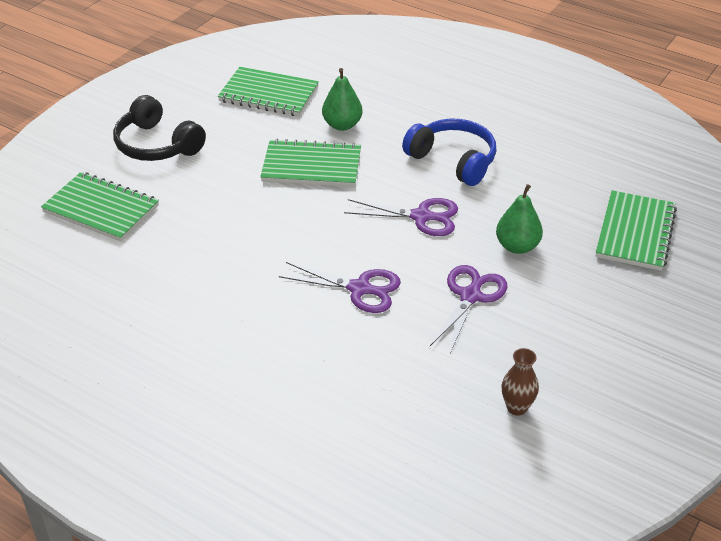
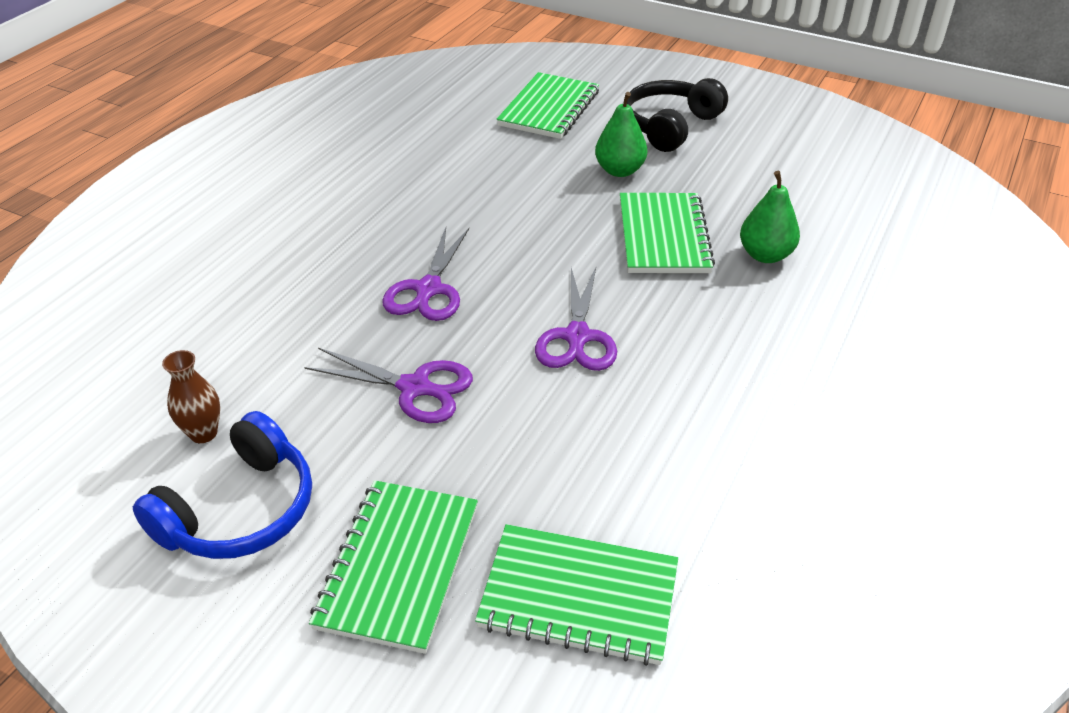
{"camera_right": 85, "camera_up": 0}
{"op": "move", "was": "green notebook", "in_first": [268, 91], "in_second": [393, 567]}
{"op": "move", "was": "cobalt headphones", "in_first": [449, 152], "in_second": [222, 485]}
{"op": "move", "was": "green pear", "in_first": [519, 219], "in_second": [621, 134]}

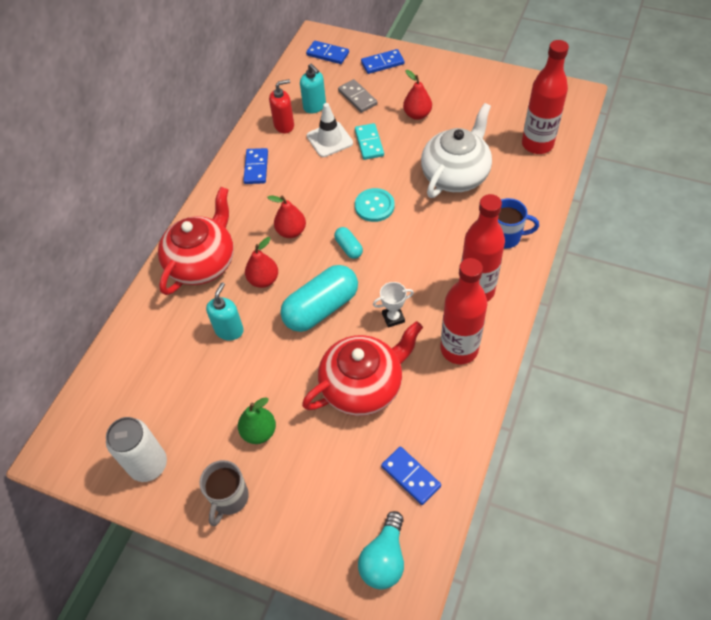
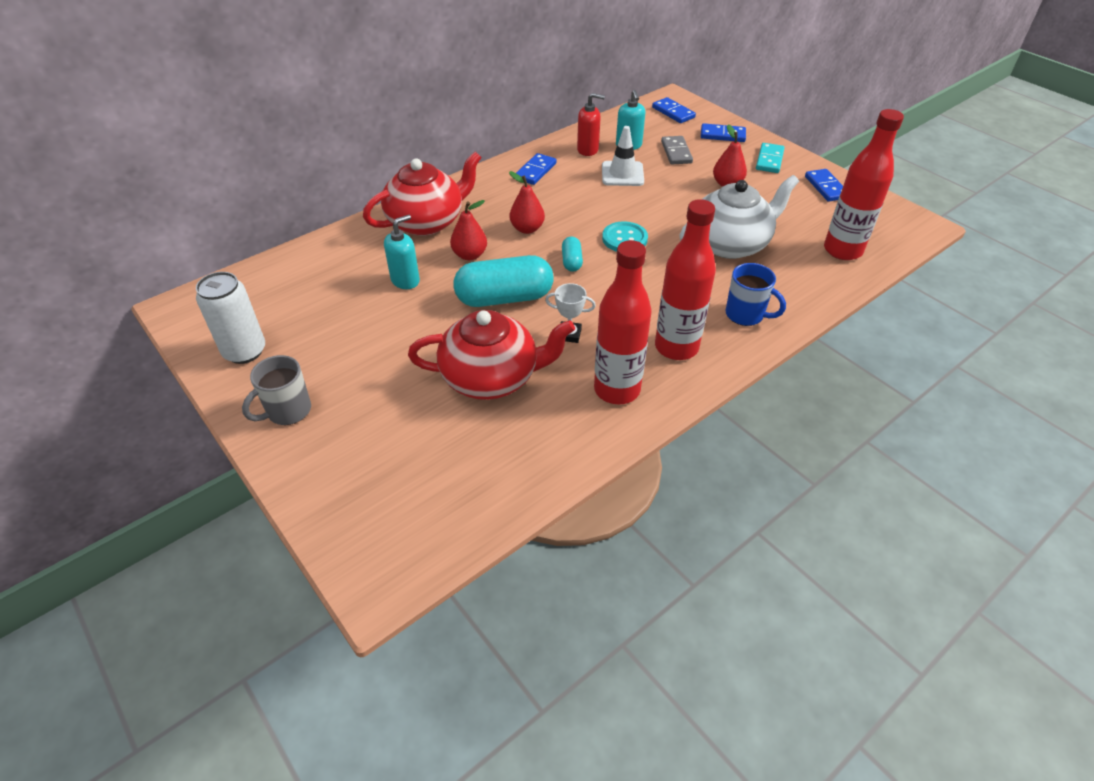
{"camera_right": 25, "camera_up": -10}
{"op": "delete", "was": "green pear", "in_first": [257, 420]}
{"op": "move", "was": "teal domino", "in_first": [369, 141], "in_second": [770, 158]}
{"op": "delete", "was": "teal light bulb", "in_first": [381, 550]}
{"op": "move", "was": "cobalt domino", "in_first": [411, 475], "in_second": [824, 185]}

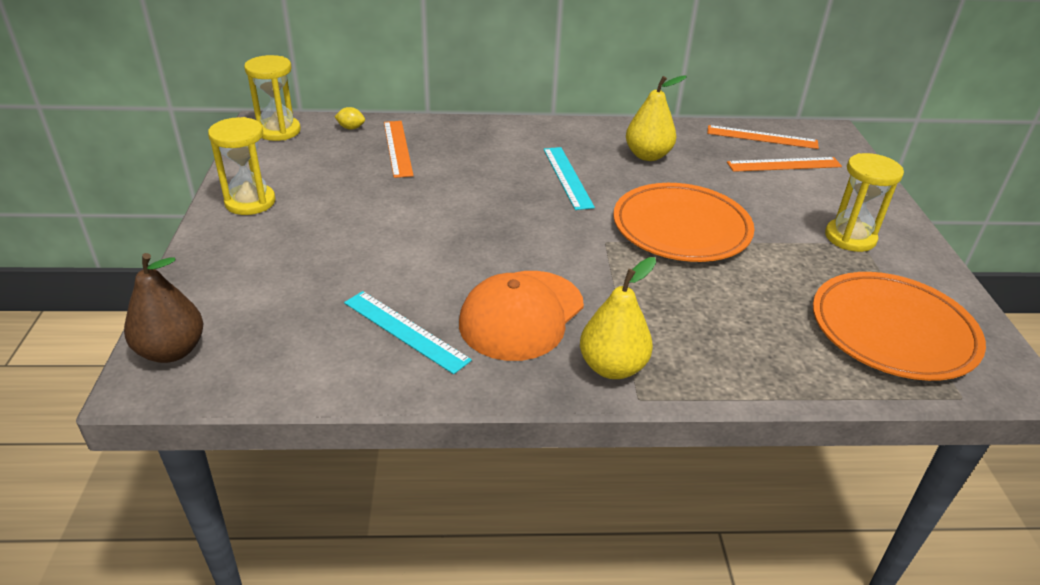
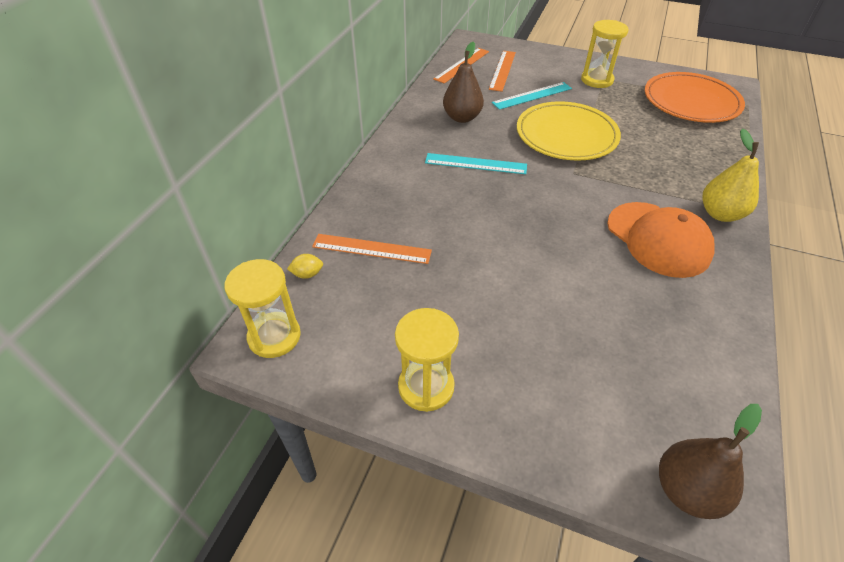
{"camera_right": -65, "camera_up": 10}
{"op": "rotate", "was": "bright yellow toy lemon", "in_first": [349, 118], "in_second": [305, 266], "clockwise": 45}
{"op": "move", "was": "teal straightedge", "in_first": [408, 332], "in_second": [532, 96]}
{"op": "recolor", "was": "orange-coloured flat dish", "now": "bright yellow flat dish", "in_first": [684, 222], "in_second": [569, 131]}
{"op": "recolor", "was": "bright yellow pear", "now": "russet pear", "in_first": [656, 118], "in_second": [463, 82]}

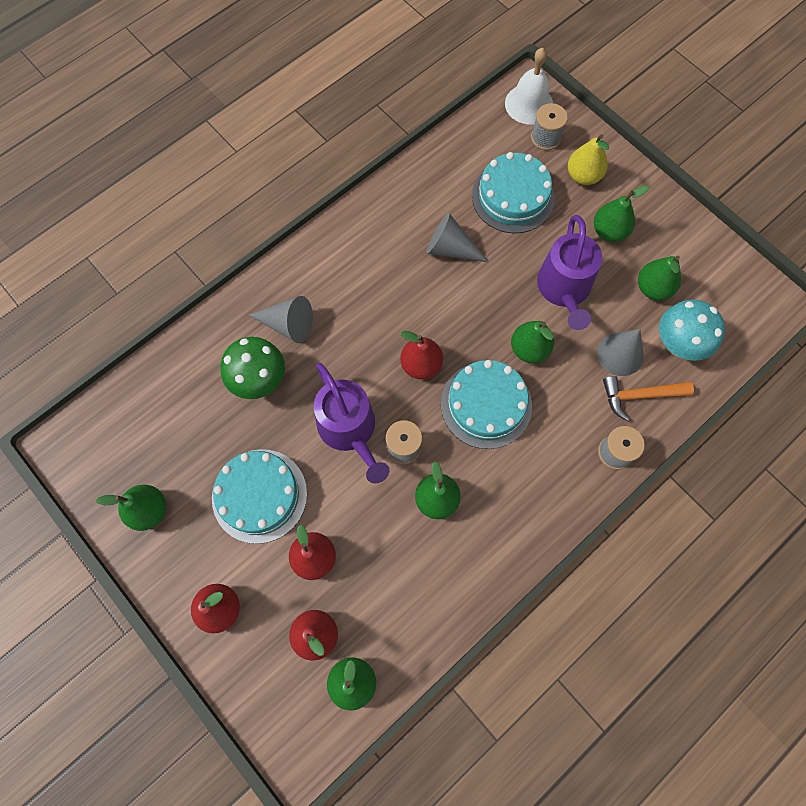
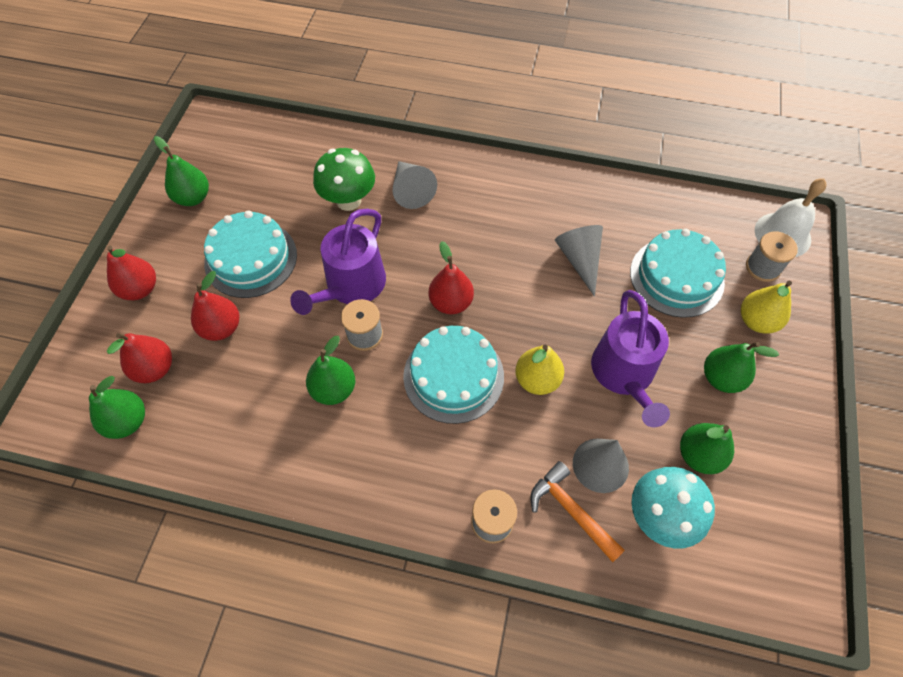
{"camera_right": 55, "camera_up": -10}
{"op": "recolor", "was": "green pear", "now": "bright yellow pear", "in_first": [532, 342], "in_second": [539, 370]}
{"op": "rotate", "was": "royal purple watering can", "in_first": [569, 272], "in_second": [630, 358], "clockwise": -60}

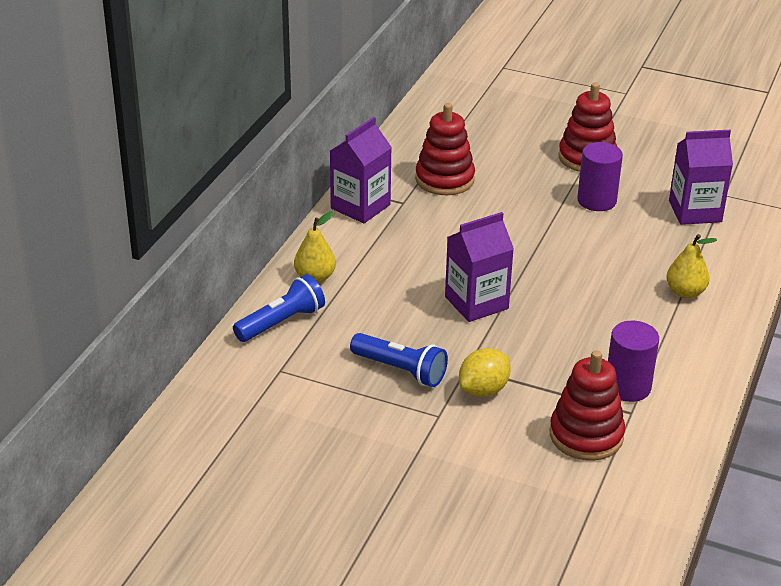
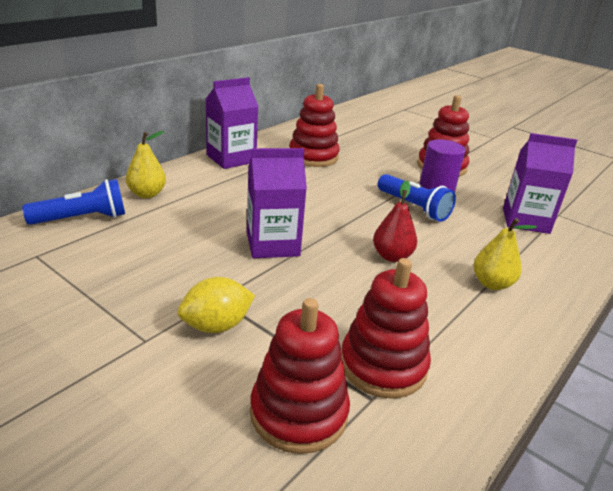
{"camera_right": 15, "camera_up": -5}
{"op": "move", "was": "cobalt torch", "in_first": [399, 360], "in_second": [417, 198]}
{"op": "replace", "was": "royal purple cylinder shape", "now": "scarlet ring stacker", "in_first": [633, 361], "in_second": [386, 328]}
{"op": "insert", "now": "scarlet pear", "in_second": [395, 221]}

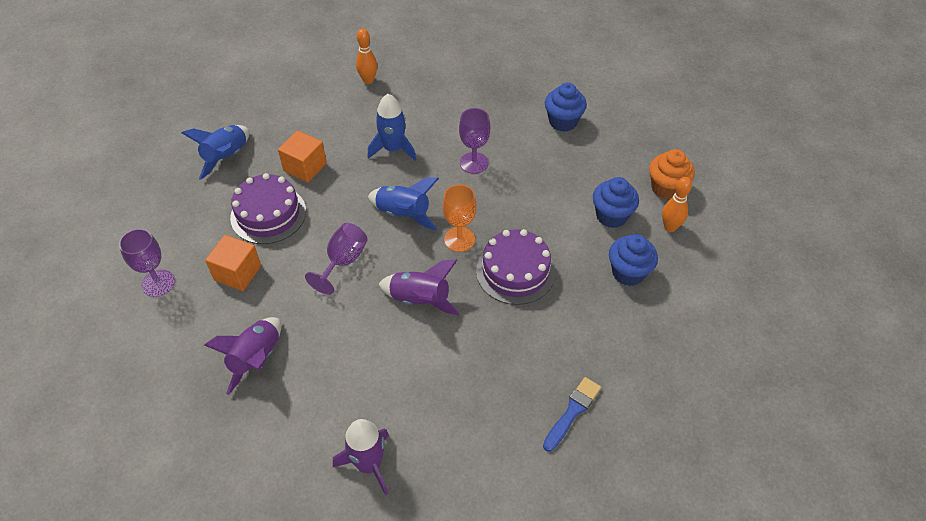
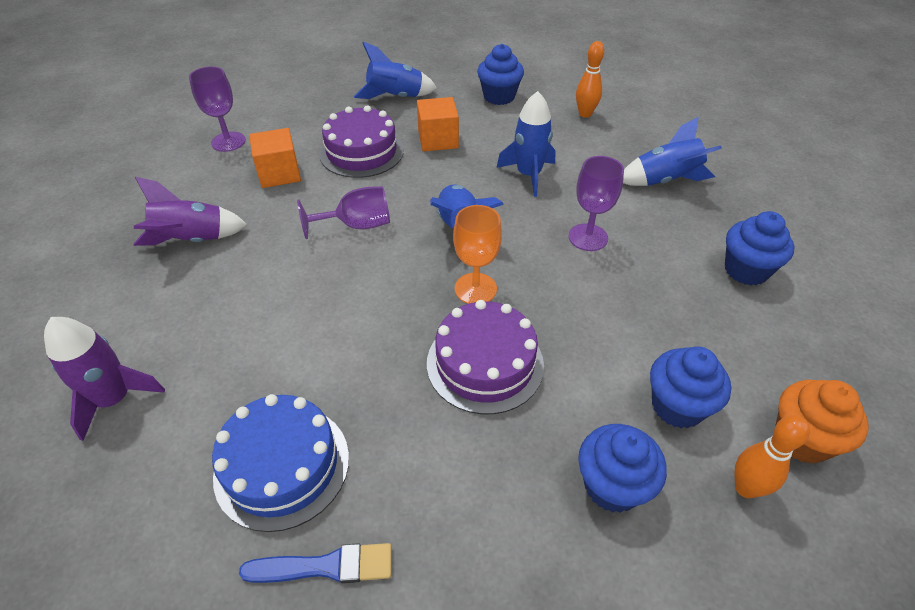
{"camera_right": 50, "camera_up": -5}
{"op": "delete", "was": "royal purple spaceship", "in_first": [419, 287]}
{"op": "insert", "now": "cobalt layer cake", "in_second": [280, 463]}
{"op": "insert", "now": "cobalt muffin", "in_second": [500, 74]}
{"op": "insert", "now": "cobalt spaceship", "in_second": [672, 151]}

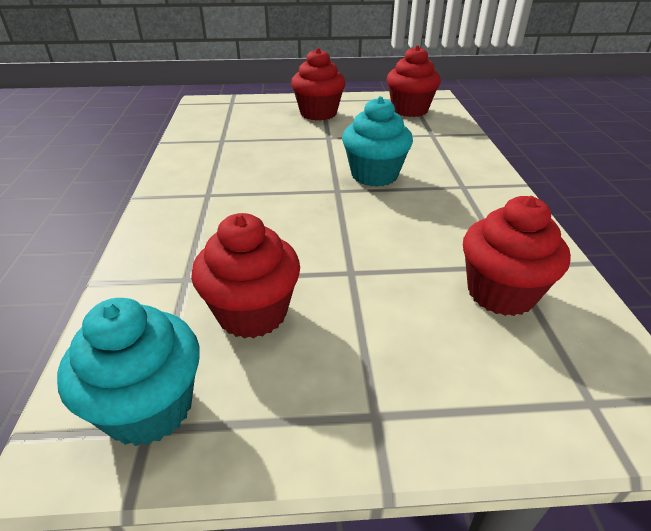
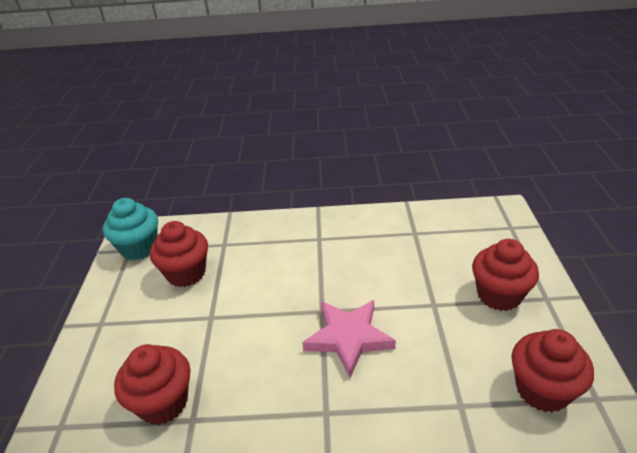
{"camera_right": 95, "camera_up": 0}
{"op": "replace", "was": "teal muffin", "now": "pink star", "in_first": [377, 141], "in_second": [349, 339]}

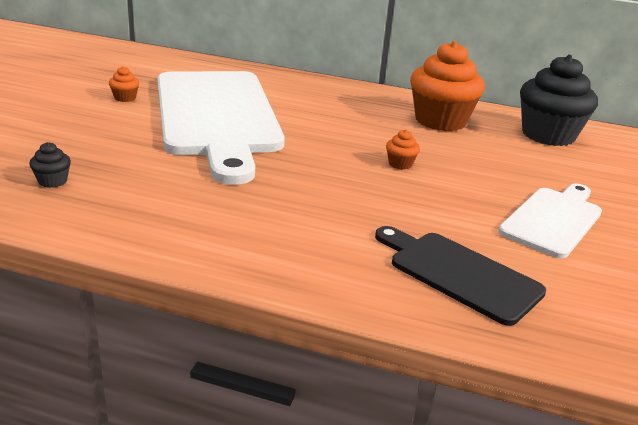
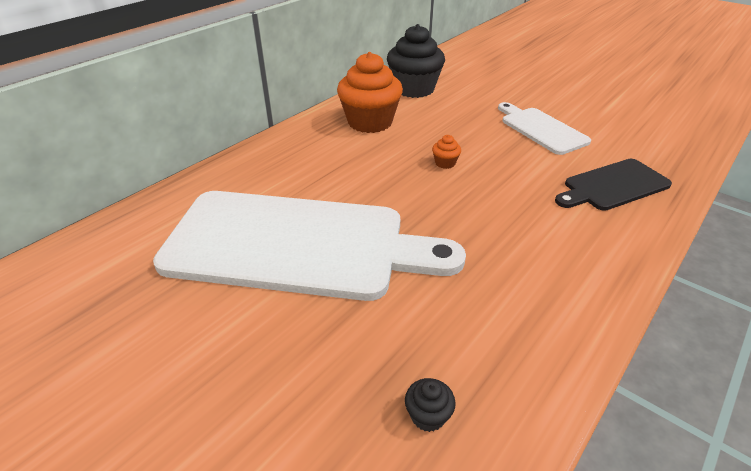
{"camera_right": -65, "camera_up": 10}
{"op": "delete", "was": "orange-coloured muffin", "in_first": [124, 84]}

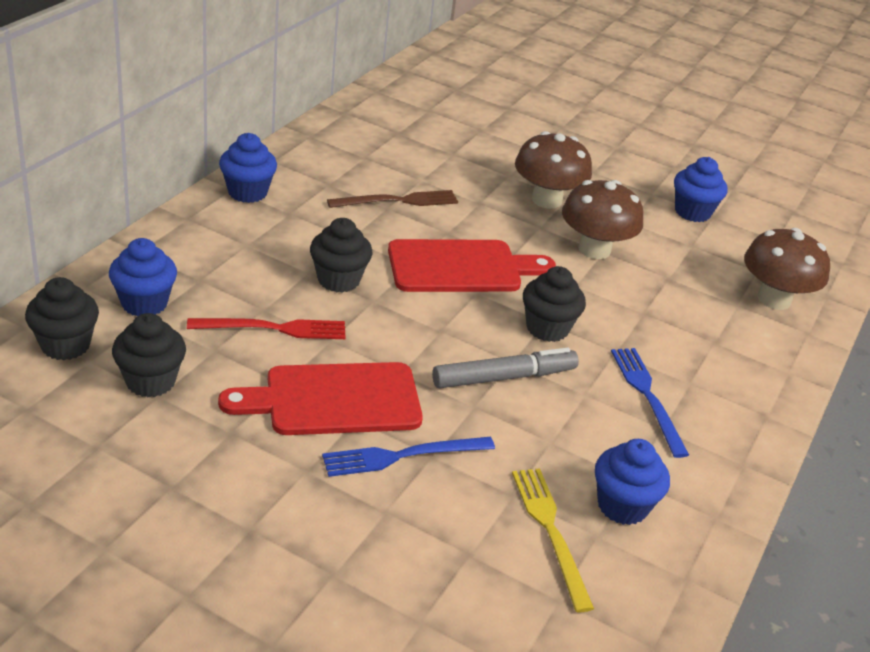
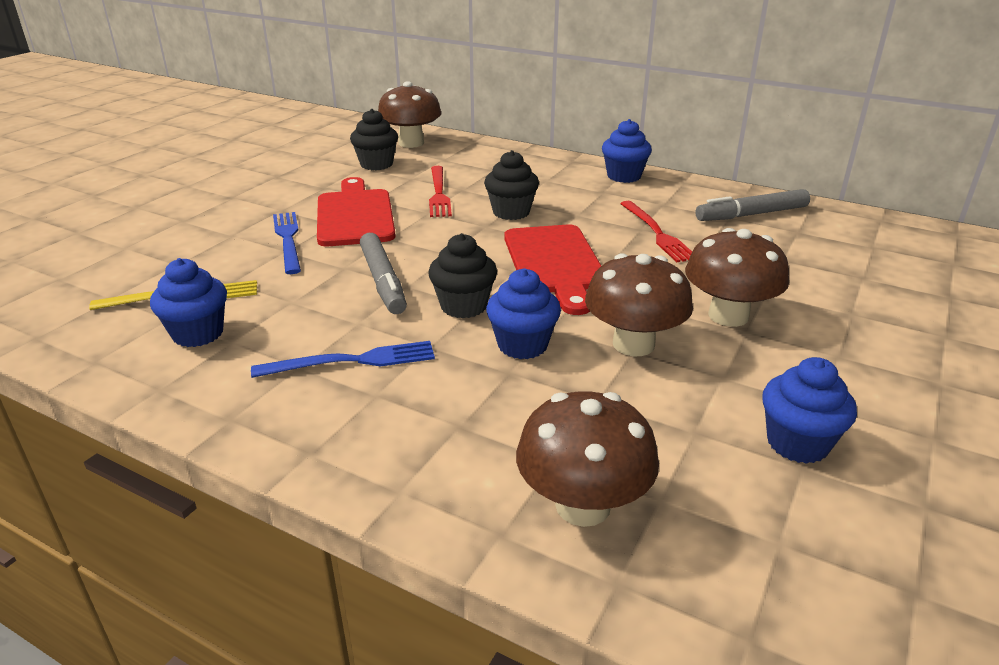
{"camera_right": 95, "camera_up": -5}
{"op": "replace", "was": "jet-black muffin", "now": "russet mushroom", "in_first": [62, 318], "in_second": [409, 114]}
{"op": "move", "was": "cobalt muffin", "in_first": [143, 277], "in_second": [523, 313]}
{"op": "recolor", "was": "russet fork", "now": "scarlet fork", "in_first": [392, 199], "in_second": [656, 231]}
{"op": "insert", "now": "gray marker", "in_second": [753, 205]}

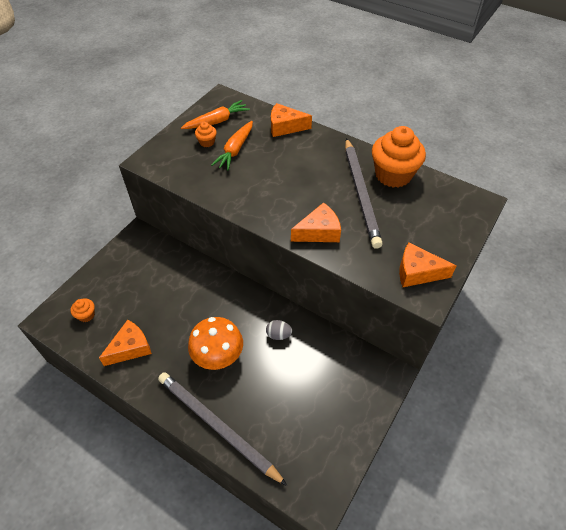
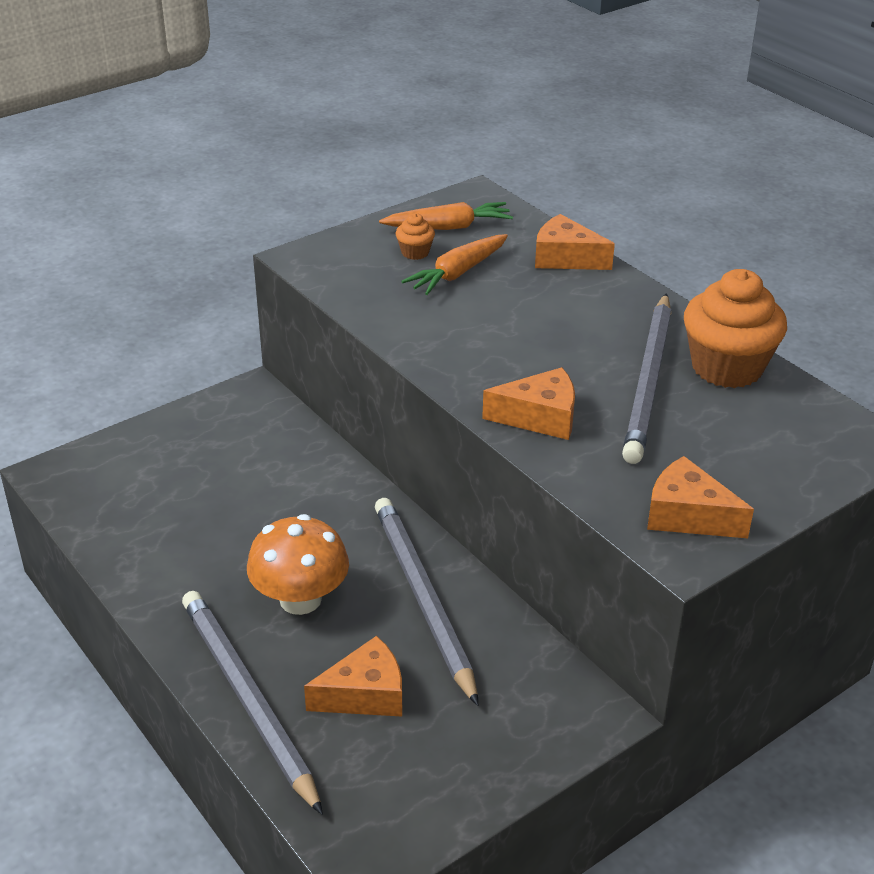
{"camera_right": 20, "camera_up": -15}
{"op": "delete", "was": "orange-coloured muffin", "in_first": [83, 310]}
{"op": "move", "was": "orange-coloured piece of cheese", "in_first": [125, 343], "in_second": [353, 676]}
{"op": "replace", "was": "gray egg", "now": "gray wooden pencil", "in_first": [279, 330], "in_second": [426, 602]}

